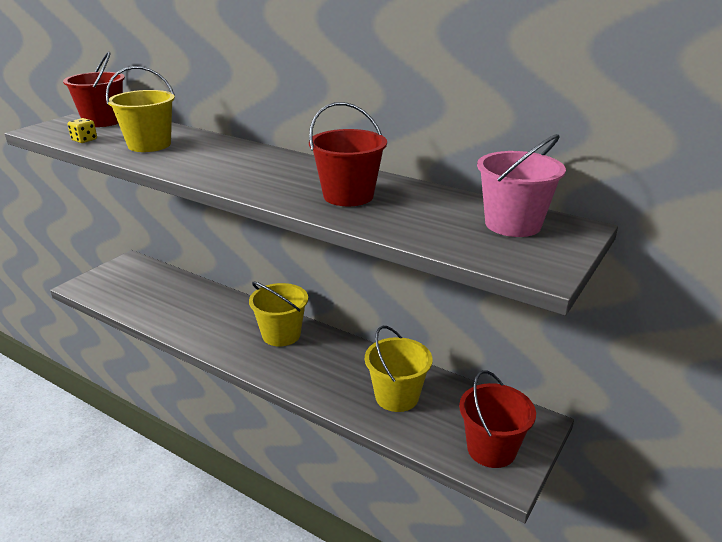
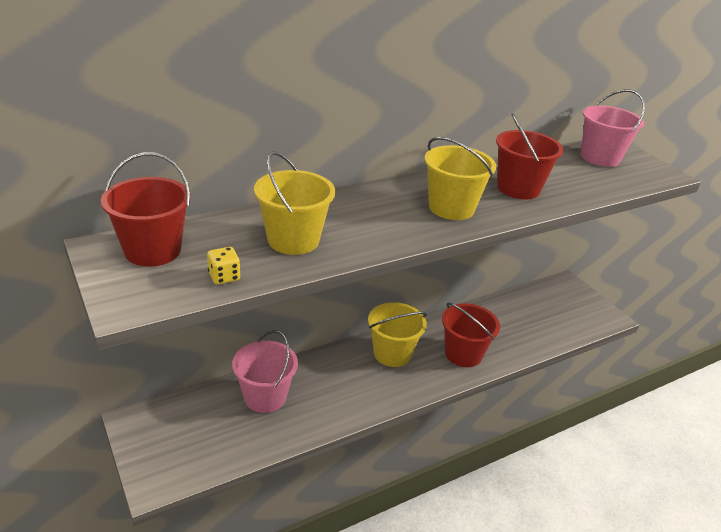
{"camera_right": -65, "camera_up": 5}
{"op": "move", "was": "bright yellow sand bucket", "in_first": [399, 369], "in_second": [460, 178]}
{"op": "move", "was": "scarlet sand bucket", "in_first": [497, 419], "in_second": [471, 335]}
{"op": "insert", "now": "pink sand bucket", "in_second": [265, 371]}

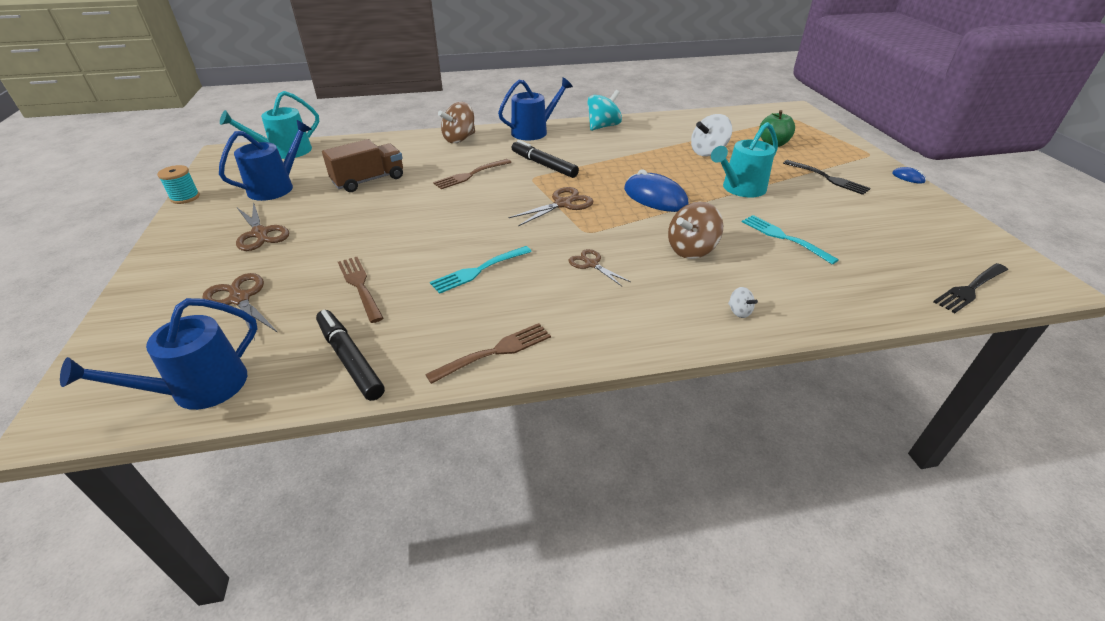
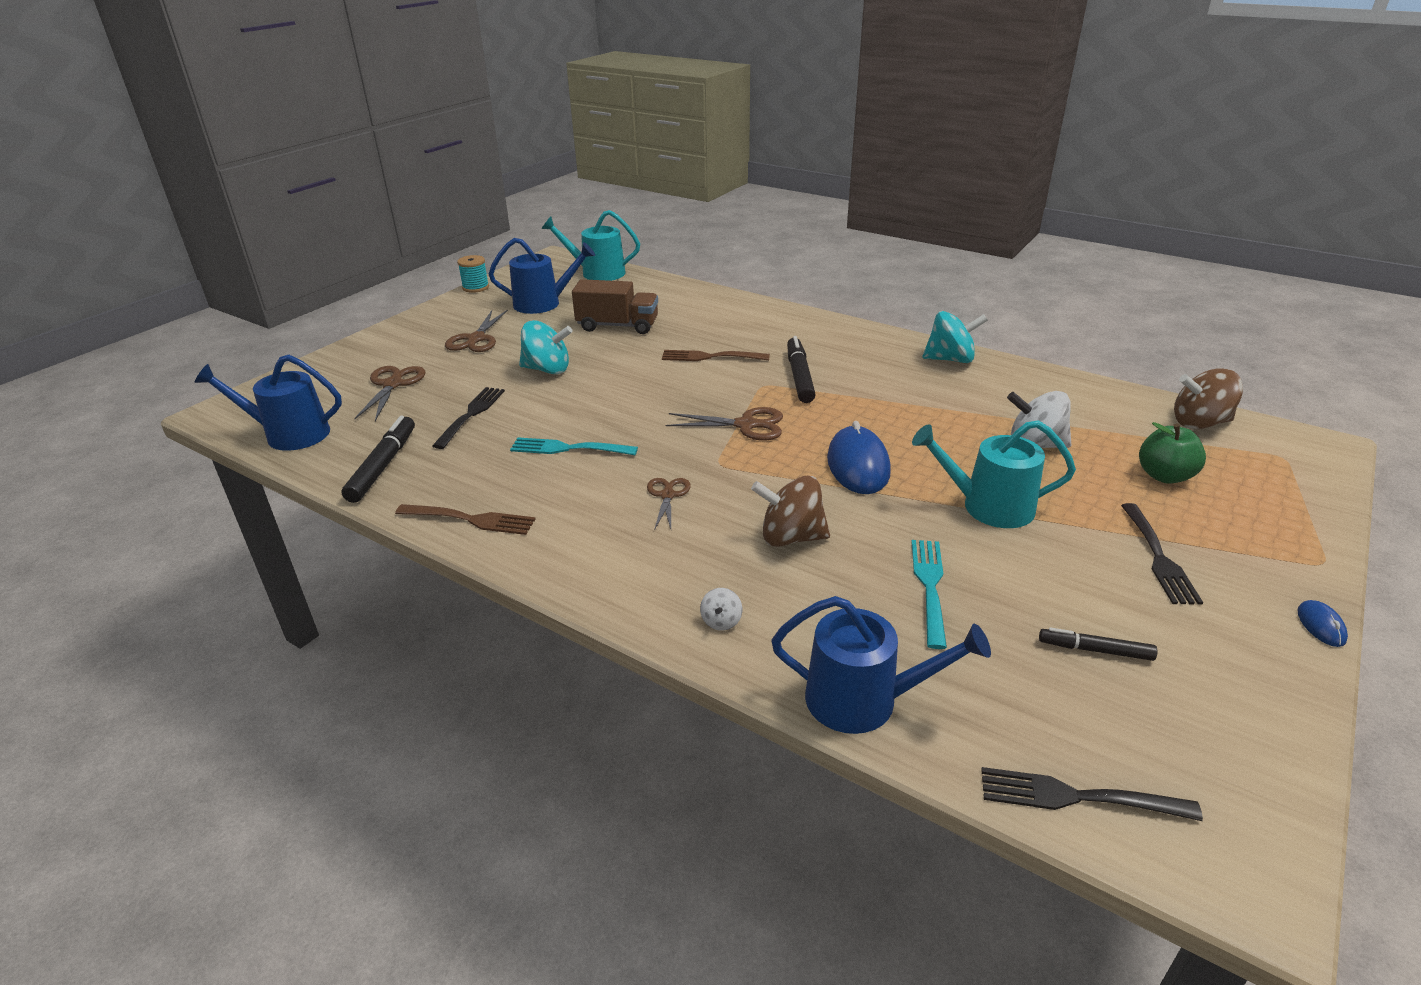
{"camera_right": 45, "camera_up": -5}
{"op": "recolor", "was": "russet fork", "now": "jet-black fork", "in_first": [360, 290], "in_second": [468, 418]}
{"op": "move", "was": "russet spinning top", "in_first": [456, 122], "in_second": [1208, 398]}
{"op": "move", "was": "cobalt watering can", "in_first": [535, 108], "in_second": [881, 665]}
{"op": "insert", "now": "teal spinning top", "in_second": [546, 347]}
{"op": "insert", "now": "jet-black marker", "in_second": [1098, 644]}

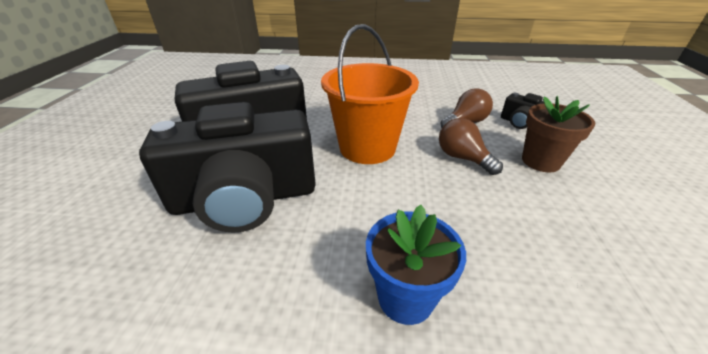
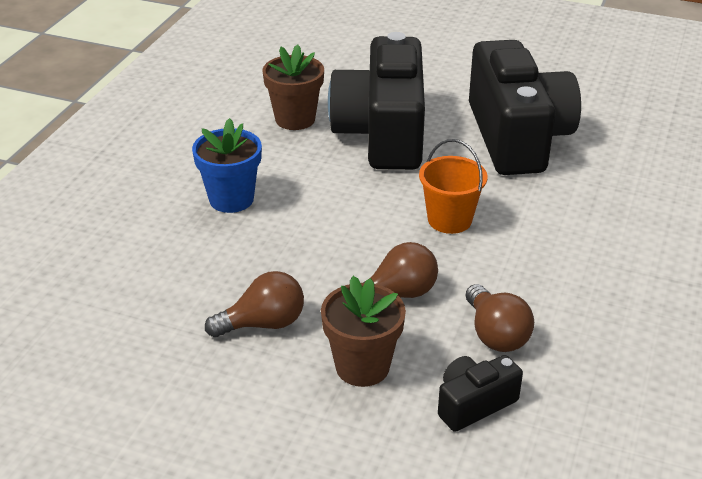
{"camera_right": 105, "camera_up": 0}
{"op": "resize", "was": "orange-coloured sand bucket", "in_first": [370, 94], "in_second": [453, 186], "ratio": 0.58}
{"op": "insert", "now": "russet light bulb", "in_second": [254, 304]}
{"op": "insert", "now": "russet flower pot", "in_second": [293, 87]}

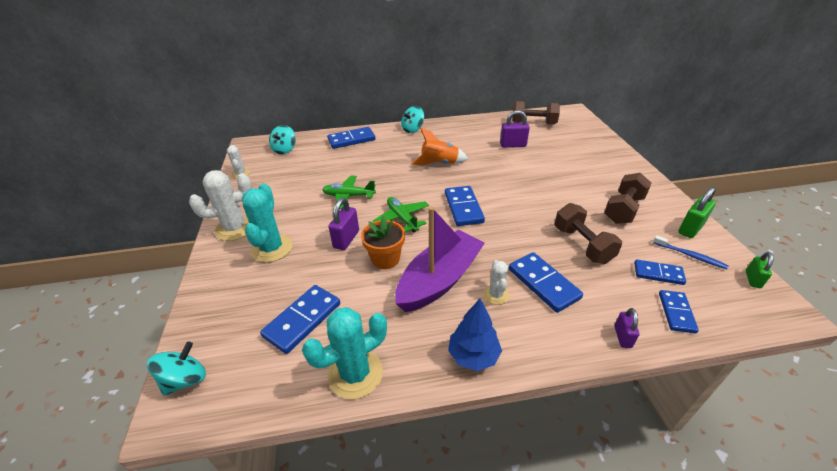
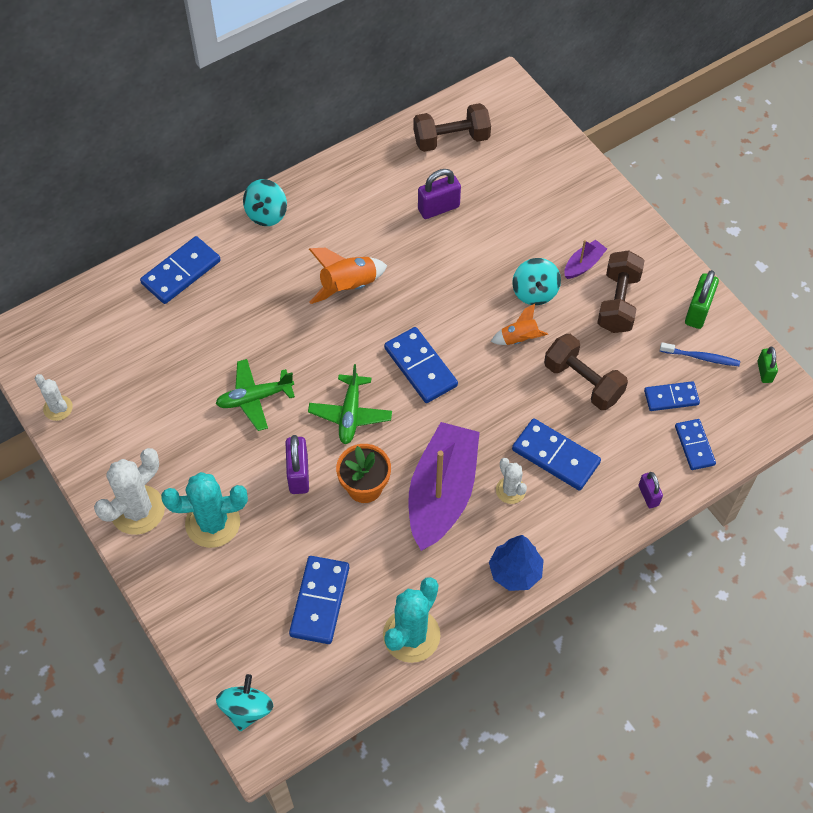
{"camera_right": -25, "camera_up": 20}
{"op": "rotate", "was": "teal prickly plant", "in_first": [267, 223], "in_second": [204, 510], "clockwise": -75}
{"op": "move", "was": "teal spinning top", "in_first": [282, 139], "in_second": [536, 281]}
{"op": "rotate", "was": "green plane", "in_first": [400, 215], "in_second": [350, 404], "clockwise": -120}
{"op": "insert", "now": "orange-coloured spaceship", "in_second": [519, 324]}
{"op": "insert", "now": "royal purple toy boat", "in_second": [586, 259]}

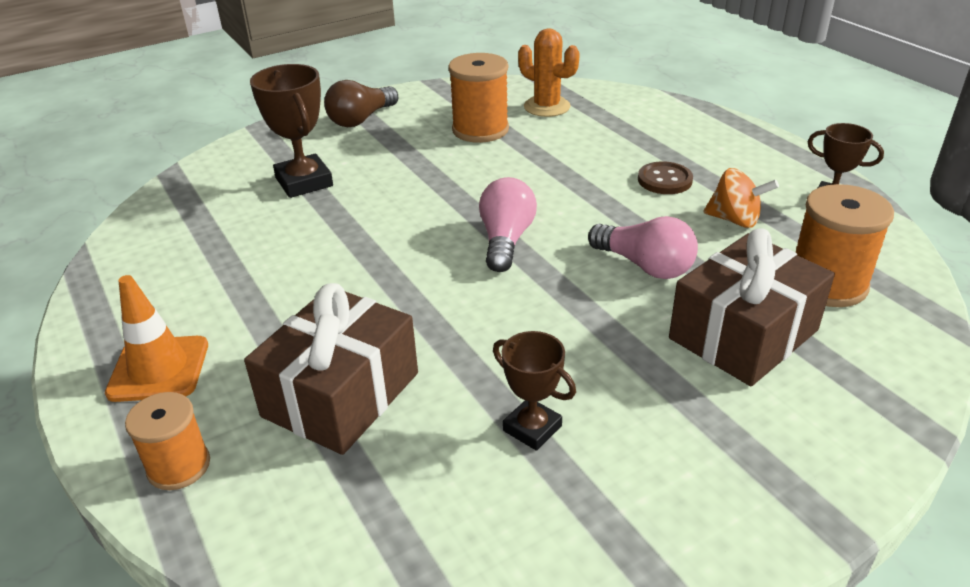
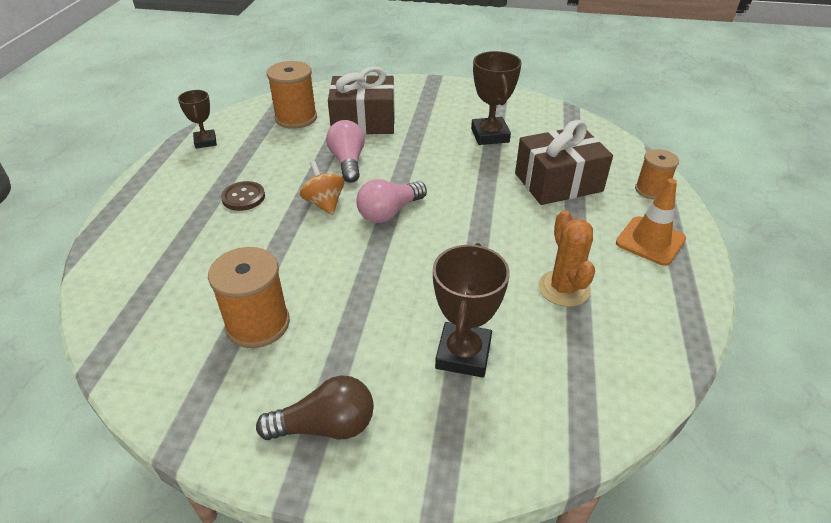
{"camera_right": -140, "camera_up": 5}
{"op": "resize", "was": "russet award cup", "in_first": [534, 391], "in_second": [496, 98], "ratio": 1.59}
{"op": "move", "was": "orange-coloured prickly plant", "in_first": [549, 72], "in_second": [567, 258]}
{"op": "move", "was": "orange-coloured spinning top", "in_first": [741, 198], "in_second": [322, 188]}

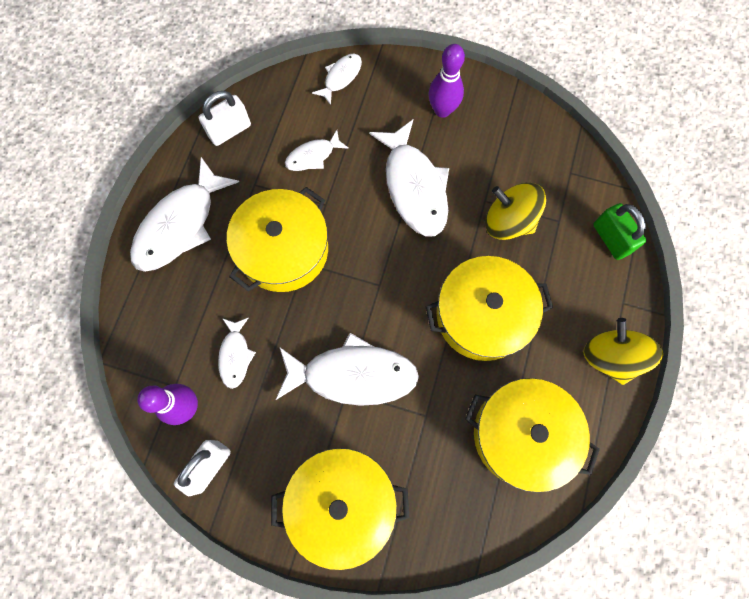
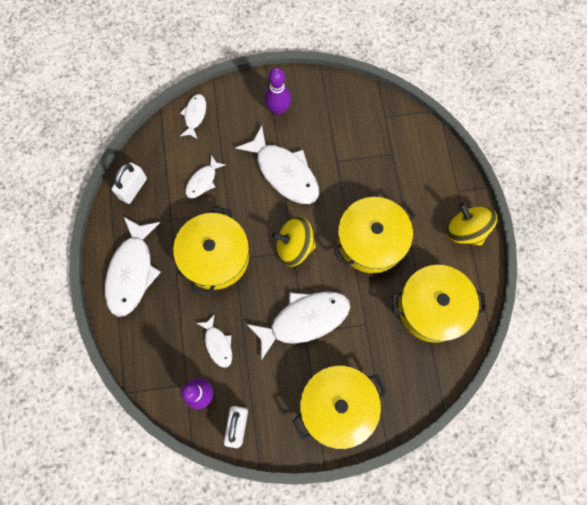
{"camera_right": -25, "camera_up": 0}
{"op": "move", "was": "bright yellow spinning top", "in_first": [515, 211], "in_second": [294, 241]}
{"op": "delete", "was": "green lock", "in_first": [619, 231]}

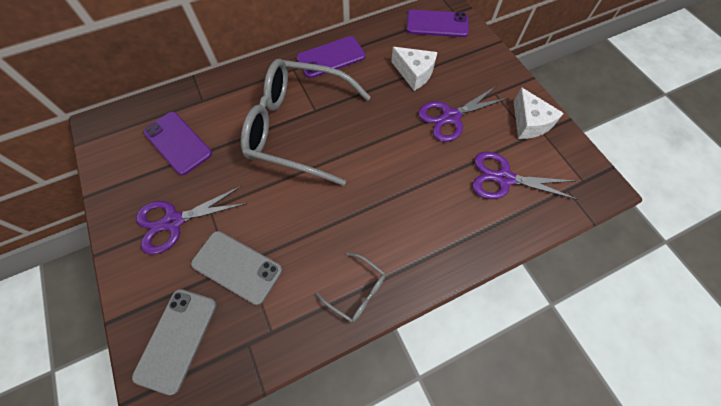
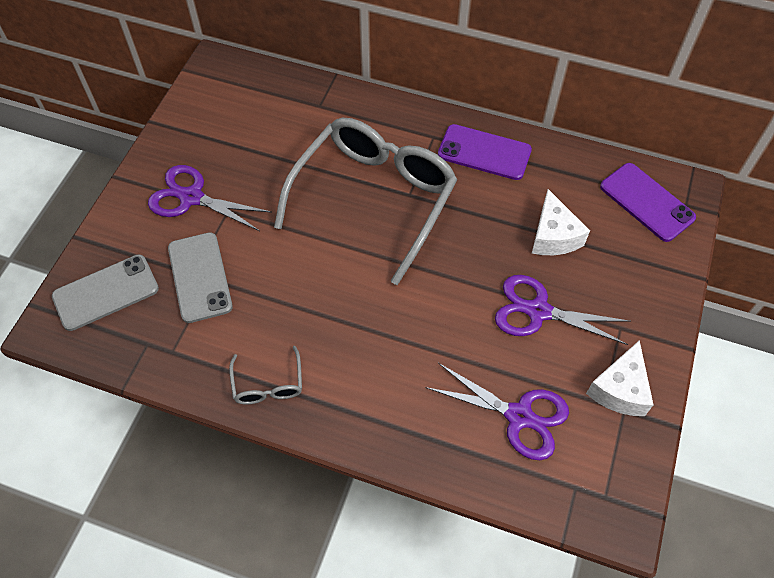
{"camera_right": 45, "camera_up": -5}
{"op": "delete", "was": "royal purple smartphone", "in_first": [177, 143]}
{"op": "rotate", "was": "gray glasses", "in_first": [306, 122], "in_second": [365, 201], "clockwise": 60}
{"op": "rotate", "was": "royal purple shears", "in_first": [525, 175], "in_second": [497, 411], "clockwise": 150}

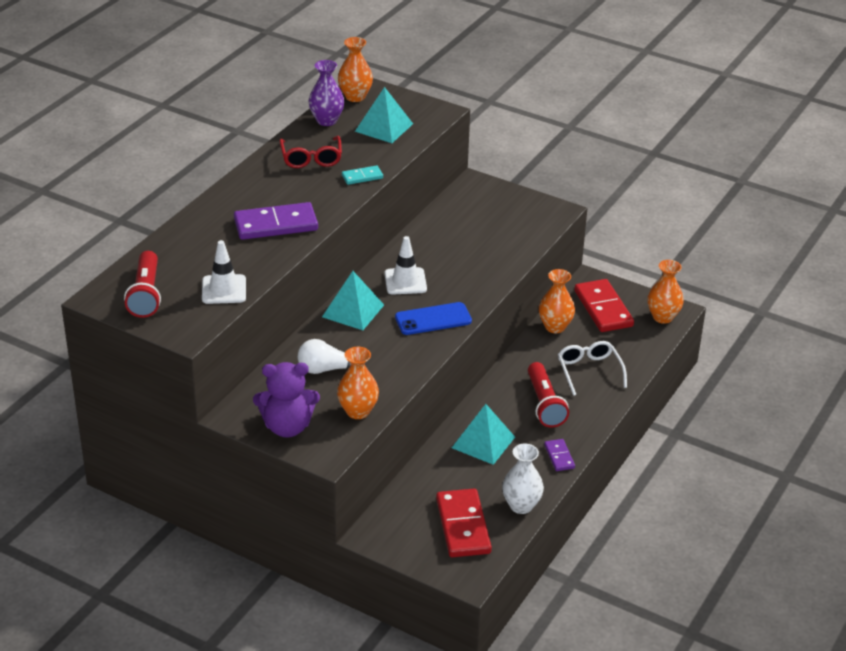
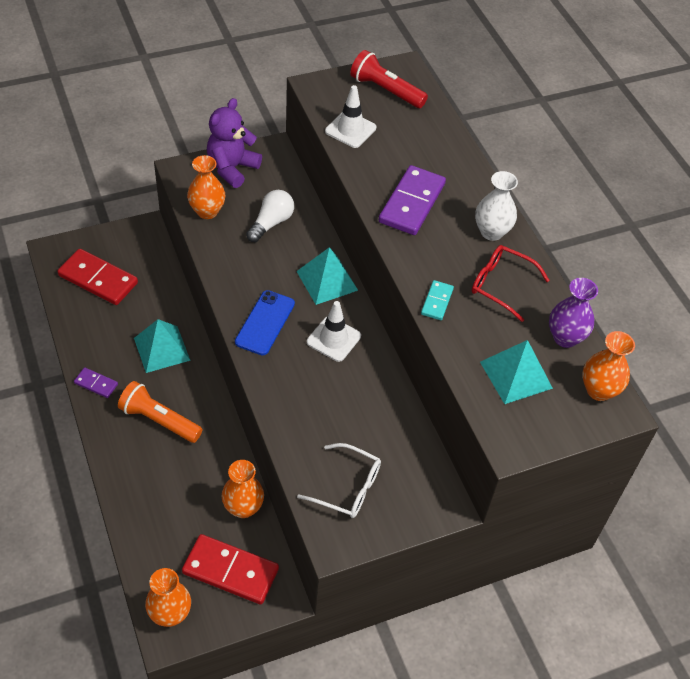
{"camera_right": 125, "camera_up": 15}
{"op": "move", "was": "snow-white tall vase", "in_first": [523, 479], "in_second": [496, 206]}
{"op": "recolor", "was": "scarlet torch", "now": "orange-coloured torch", "in_first": [548, 394], "in_second": [160, 412]}
{"op": "move", "was": "snow-white glasses", "in_first": [592, 368], "in_second": [339, 480]}

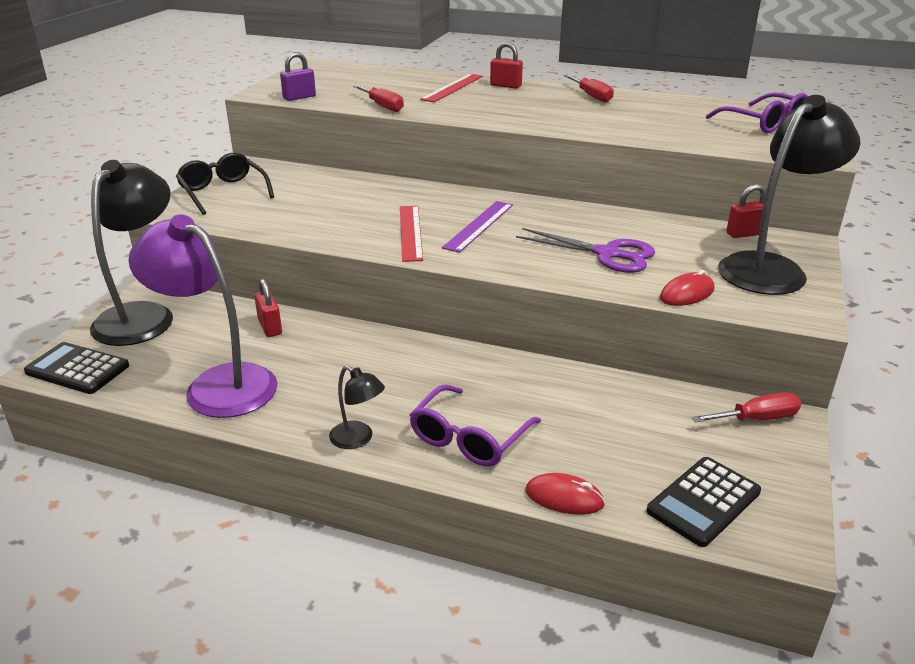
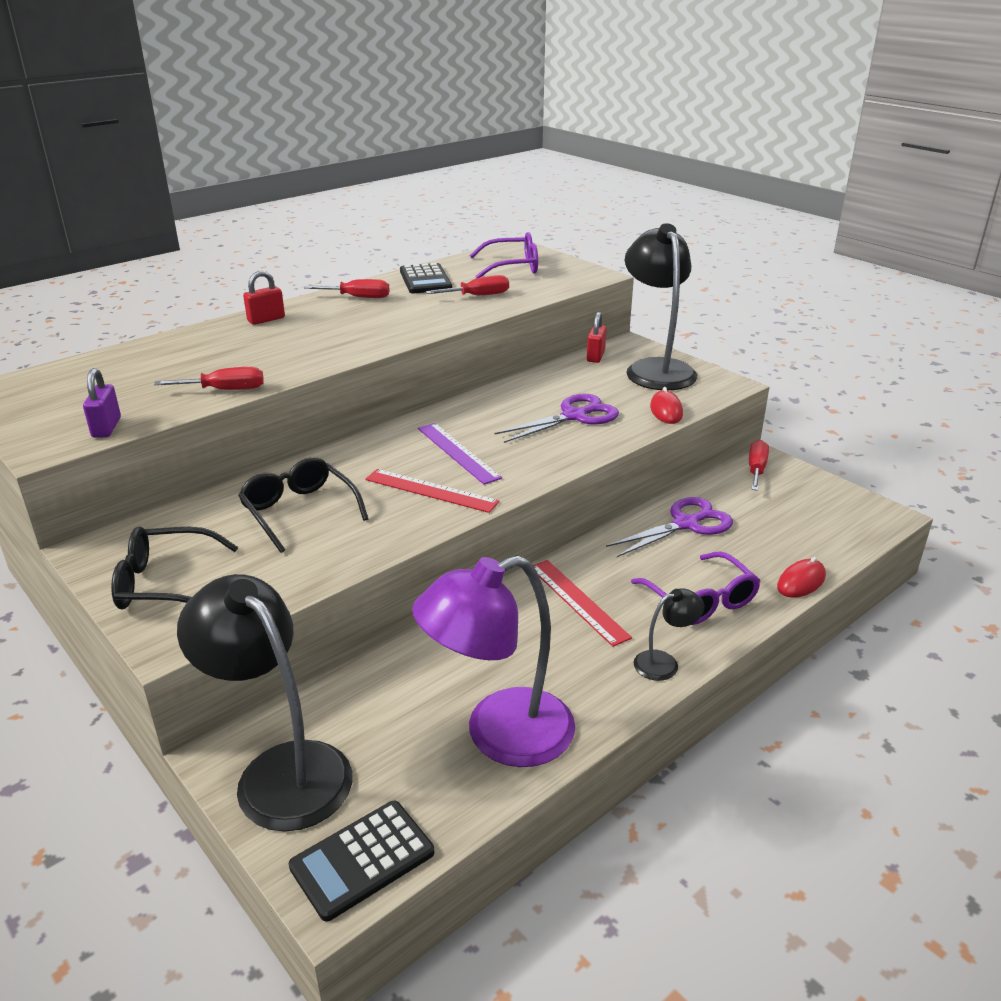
{"camera_right": -60, "camera_up": 0}
{"op": "delete", "was": "scarlet lock", "in_first": [268, 308]}
{"op": "move", "was": "scarlet straightedge", "in_first": [451, 88], "in_second": [582, 603]}
{"op": "move", "was": "jet-black calculator", "in_first": [704, 502], "in_second": [426, 278]}
{"op": "insert", "now": "jet-black glasses", "in_second": [303, 505]}
{"op": "insert", "now": "scarlet screwdriver", "in_second": [467, 285]}
{"op": "insert", "now": "royal purple shears", "in_second": [669, 527]}

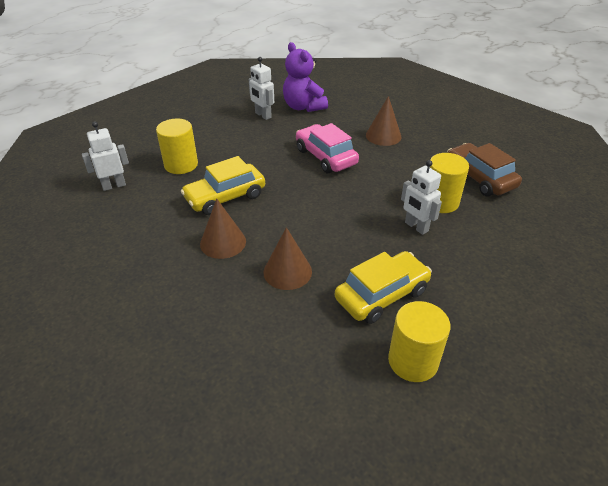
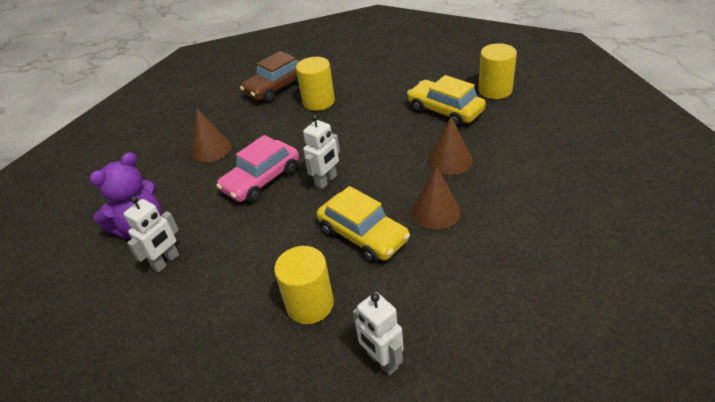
{"camera_right": -100, "camera_up": 0}
{"op": "move", "was": "snow-white robot figure", "in_first": [421, 197], "in_second": [321, 152]}

